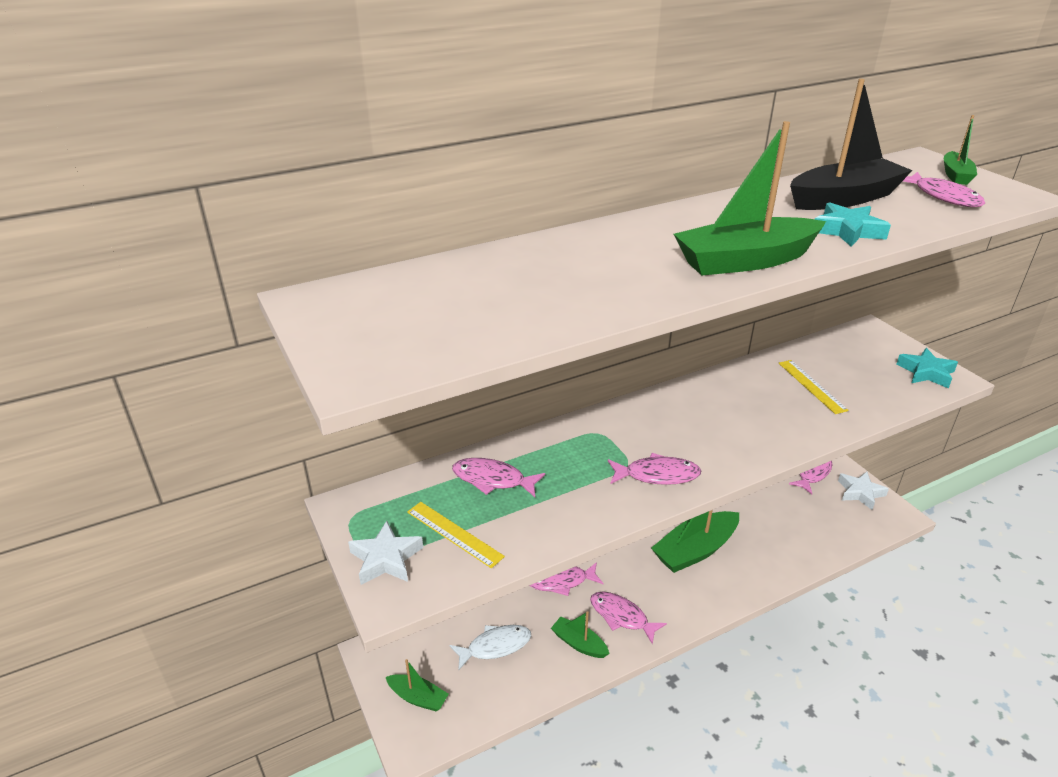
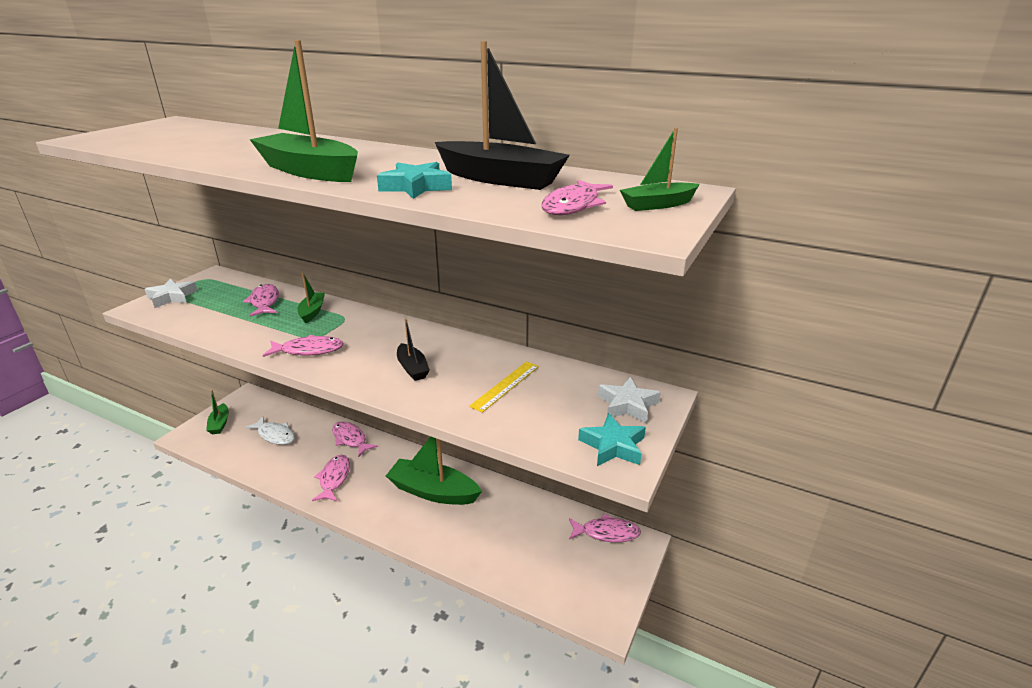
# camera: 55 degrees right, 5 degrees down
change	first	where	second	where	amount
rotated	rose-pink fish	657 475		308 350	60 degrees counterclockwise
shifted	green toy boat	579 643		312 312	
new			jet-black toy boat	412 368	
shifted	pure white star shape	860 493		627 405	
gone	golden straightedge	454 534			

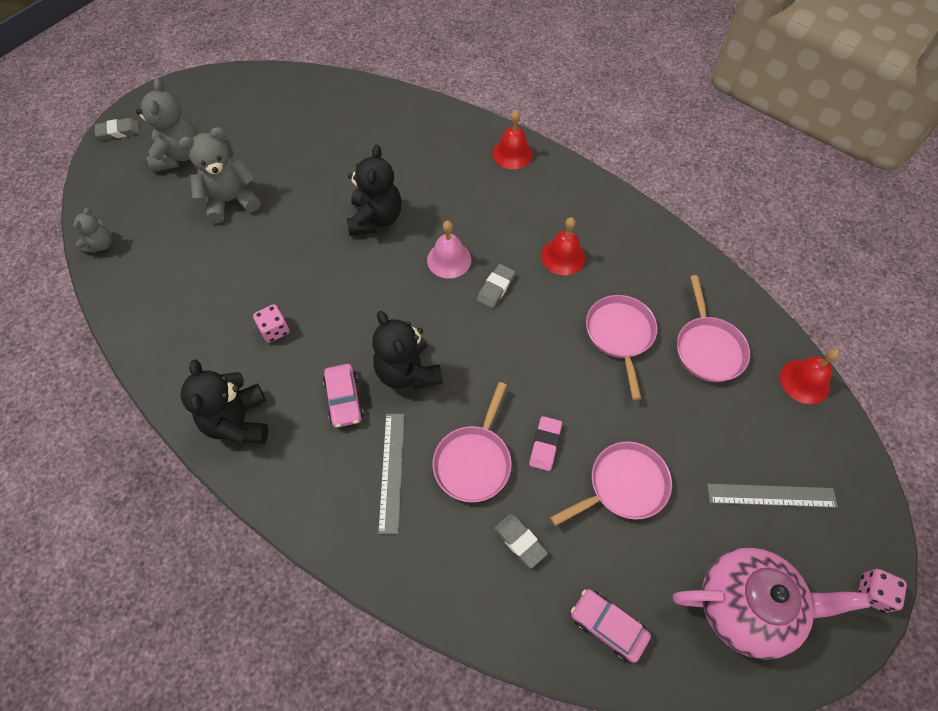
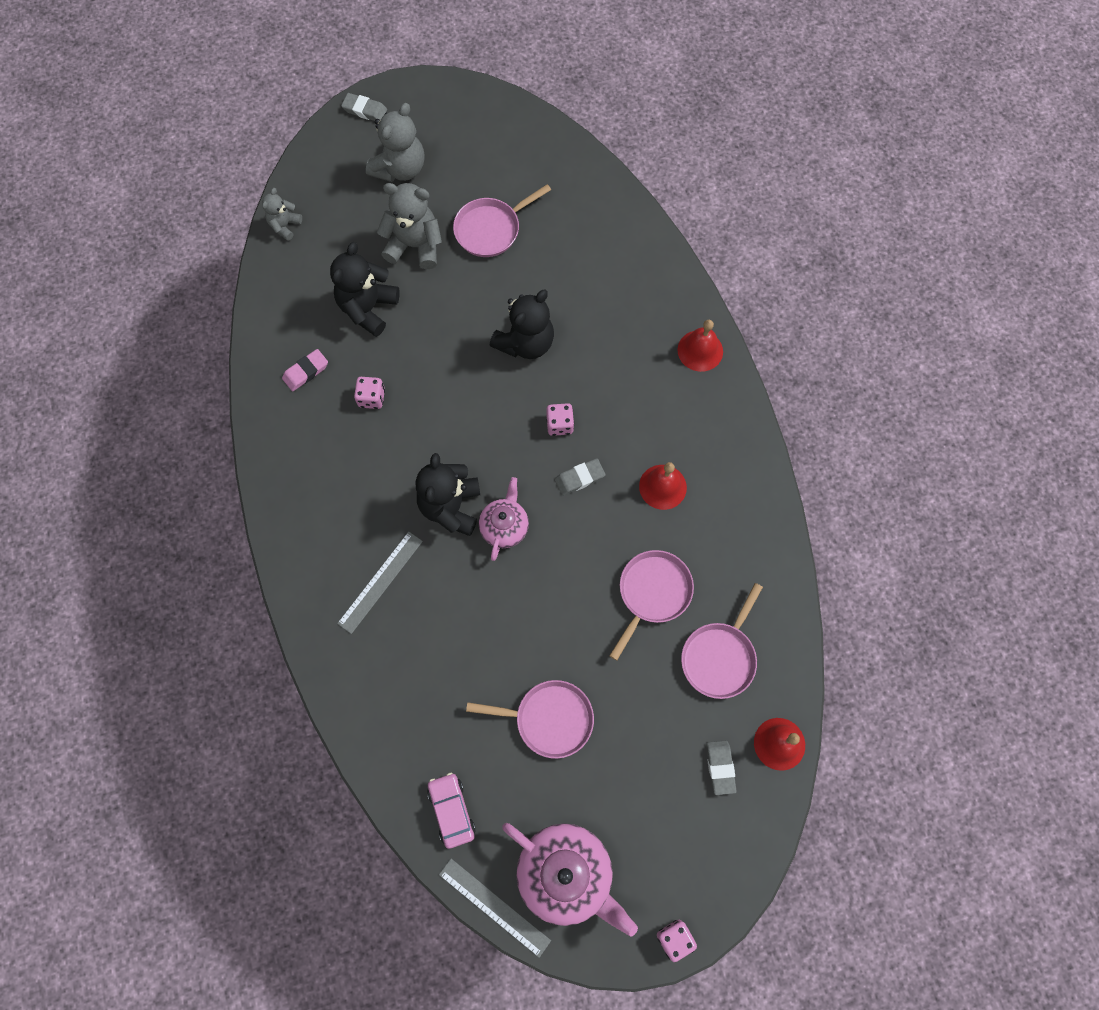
# camera: 35 degrees right, 10 degrees up
change	first	where	second	where	amount
rotated	gray teddy bear	101 245		285 225	150 degrees clockwise
shifted	rose-pink eraser	545 445		306 372	
shifted	jet-black teddy bear	238 422		368 308	
shifted	gray straightedge	771 495		494 907	
shifted	rose-pink skillet	474 461		491 229	
new			rose-pink china teapot	504 526	
swapped	rose-pink bell	449 260	rose-pink dice	559 424	
shifted	gray eraser	520 541		720 767	
gone	rose-pink car	344 399			

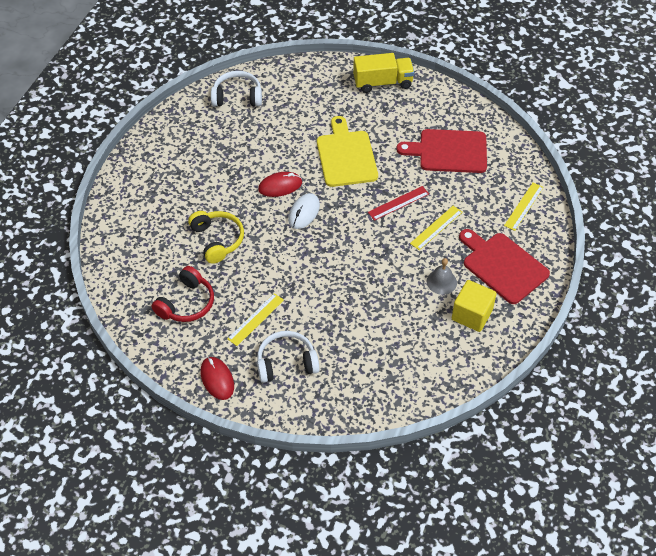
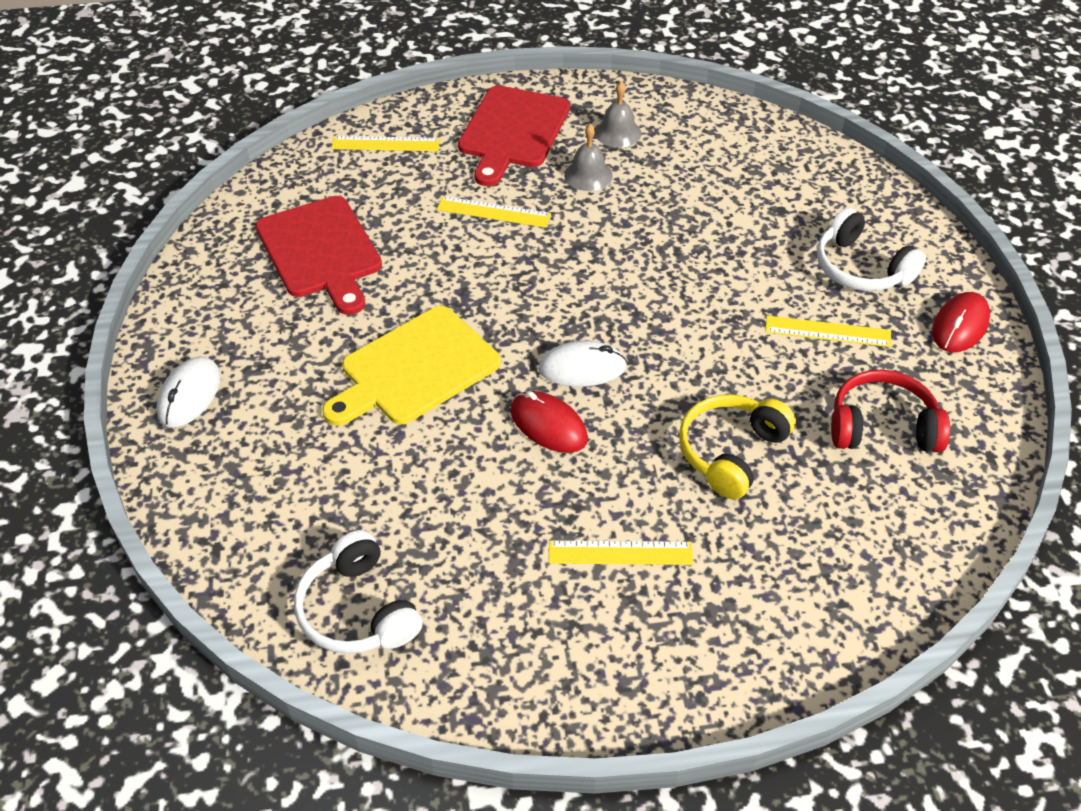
# camera: 120 degrees left, 5 degrees down
change	first	where	second	where	amount
swapped	golden toy truck	382 82	pure white computer mouse	189 395	
new			golden straightedge	620 553	
swapped	golden cube	472 315	gray bell	618 133	
gone	crimson straightedge	398 203			

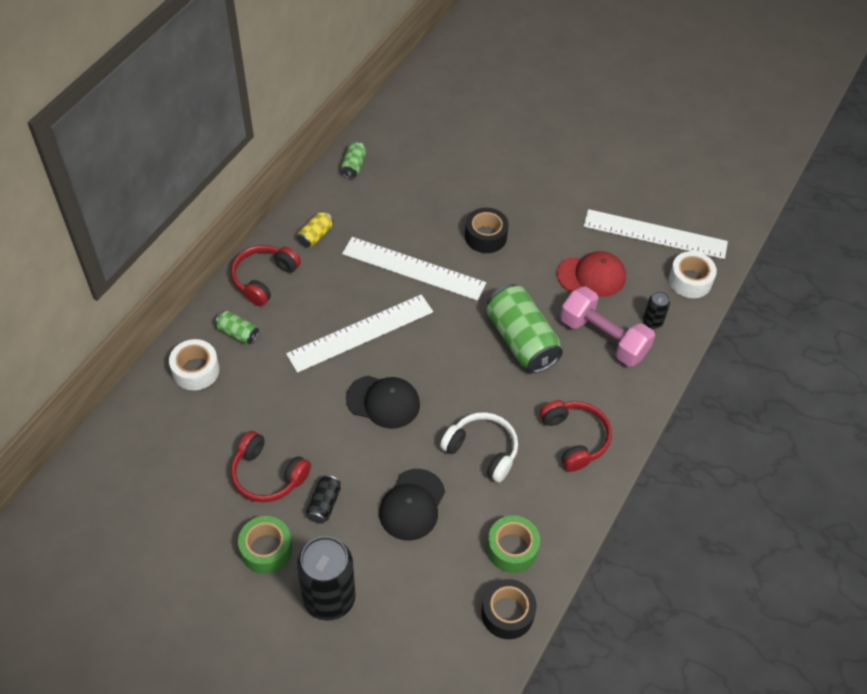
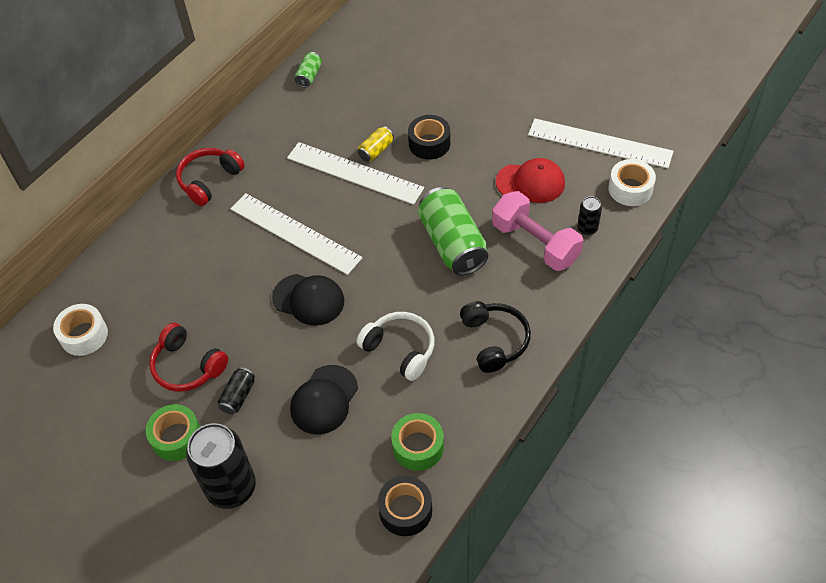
# camera: 10 degrees right, 0 degrees up
change	first	where	second	where	amount
shifted	pure white tape	196 370		84 335	
rotated	pure white straightedge	360 332		295 233	60 degrees clockwise
shifted	golden tin	315 235		376 150	
repainted	crimson headphones	574 438	jet-black headphones	494 340	
gone	green tin	238 333			

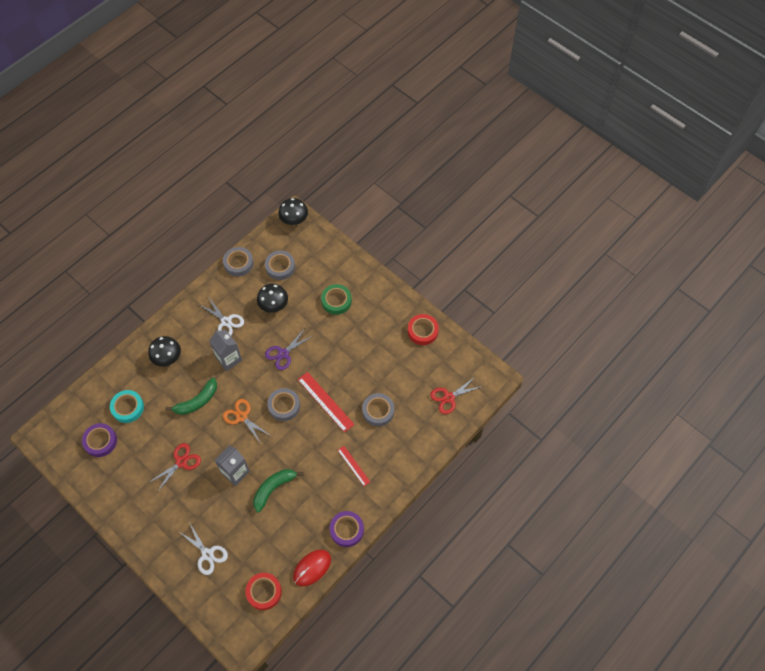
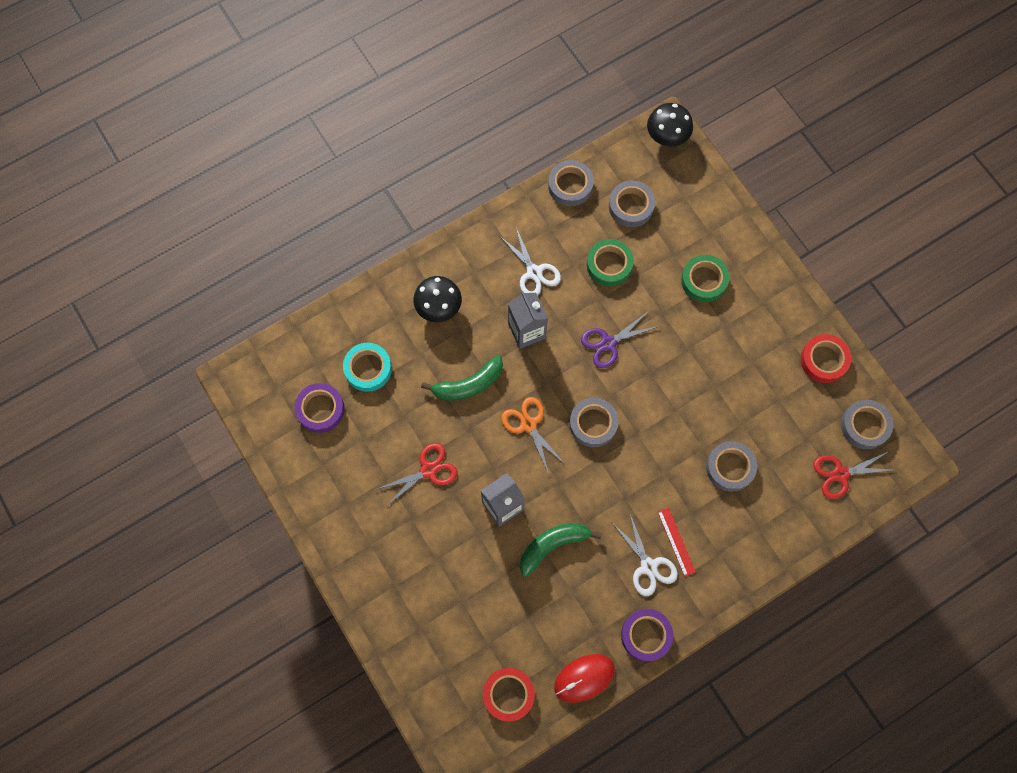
# camera: 15 degrees right, 10 degrees up
change	first	where	second	where	amount
swapped	jet-black mushroom	274 305	green tape	609 265	
shifted	pure white shears	207 554		648 566	
new			gray tape	864 426	
gone	crimson straightedge	325 402			

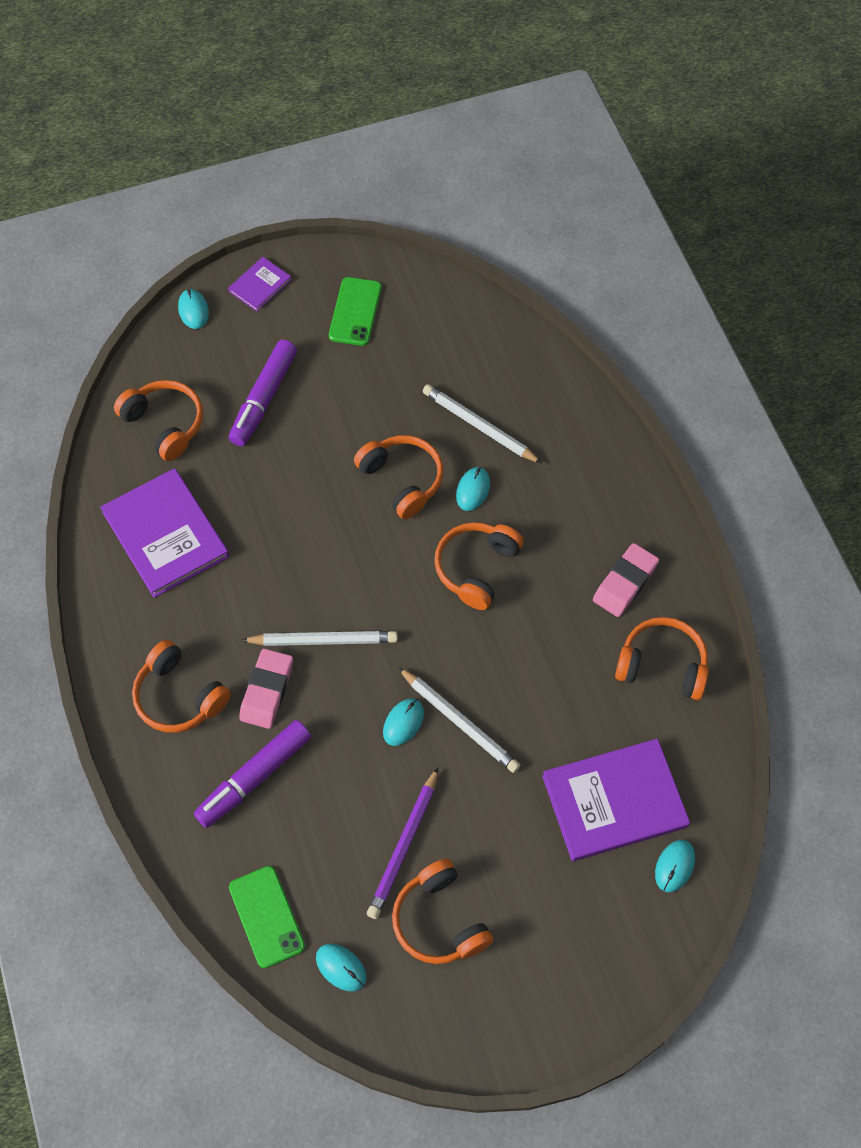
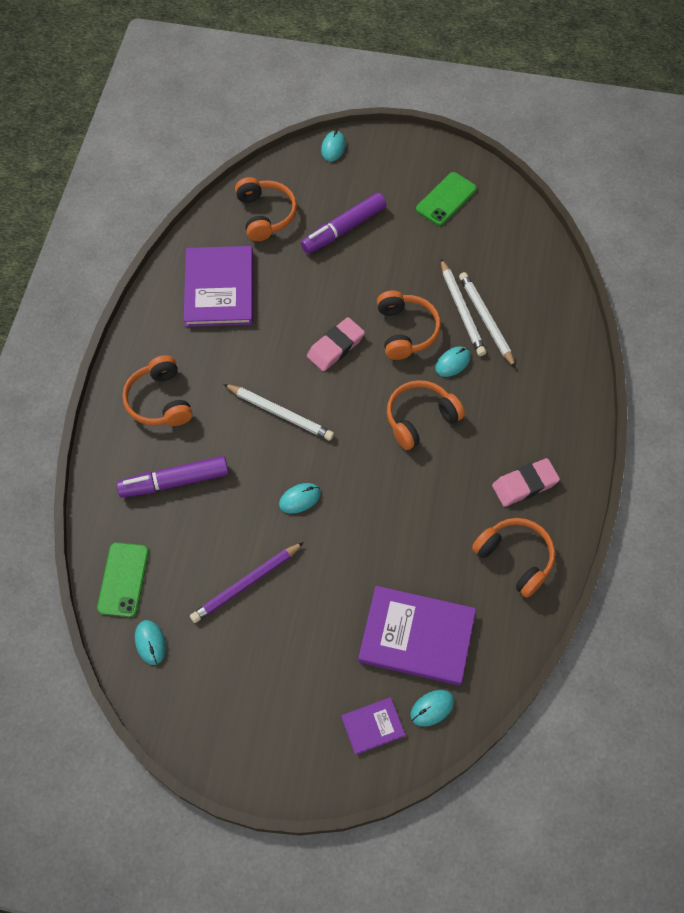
# camera: 30 degrees right, 0 degrees up
change	first	where	second	where	amount
shifted	rose-pink eraser	267 691		335 347	
shifted	purple book	260 285		373 726	
shifted	pure white pencil	459 722		461 310	
gone	orange headphones	439 920			

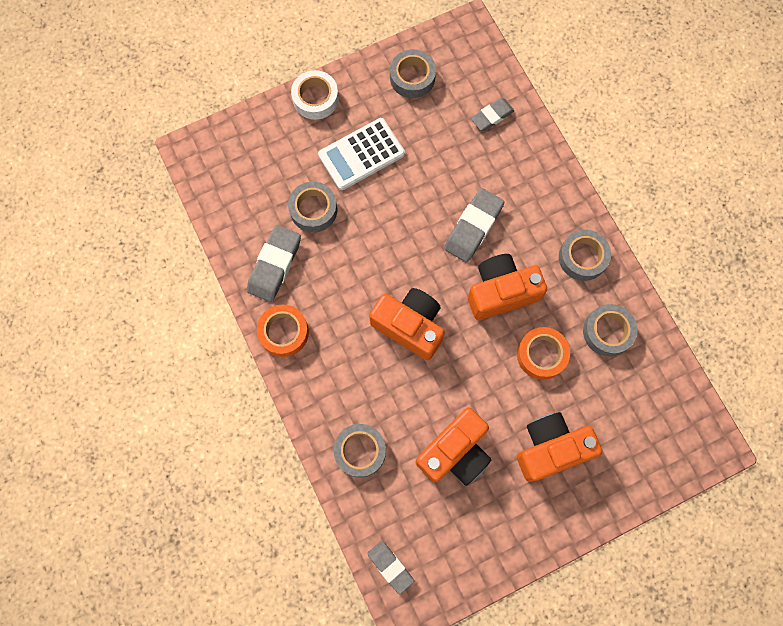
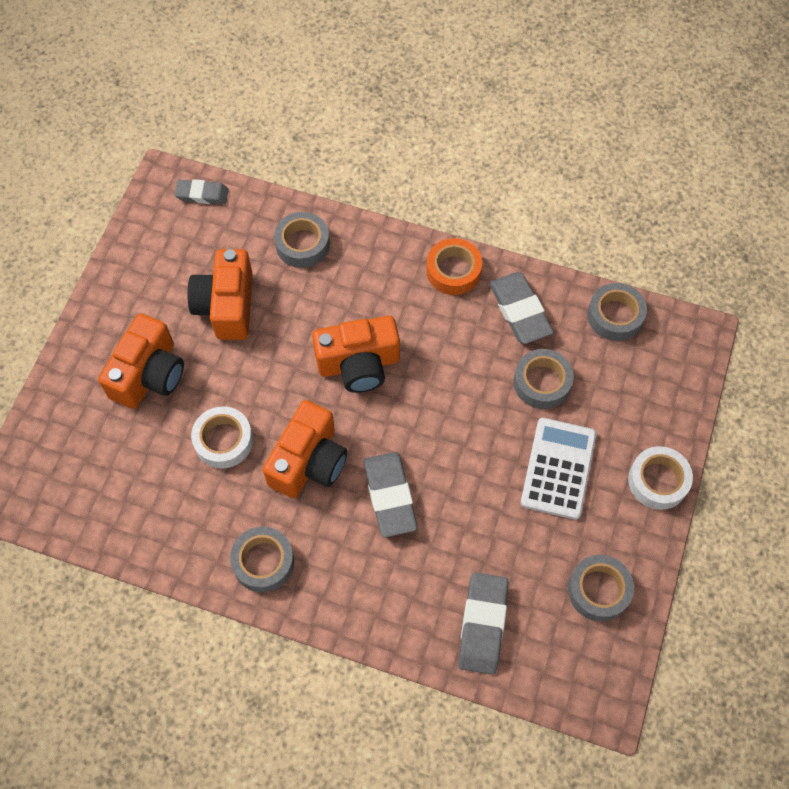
# camera: 135 degrees right, 10 degrees down
change	first	where	second	where	amount
repainted	orange tape	541 355	pure white tape	223 441	
scaled	gray eraser	492 116		482 624	x1.57
shifted	gray tape	607 332		615 316	

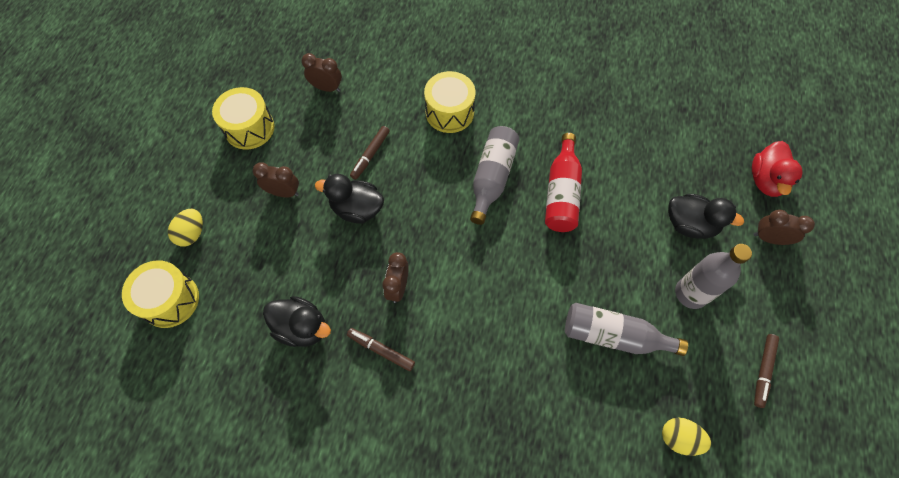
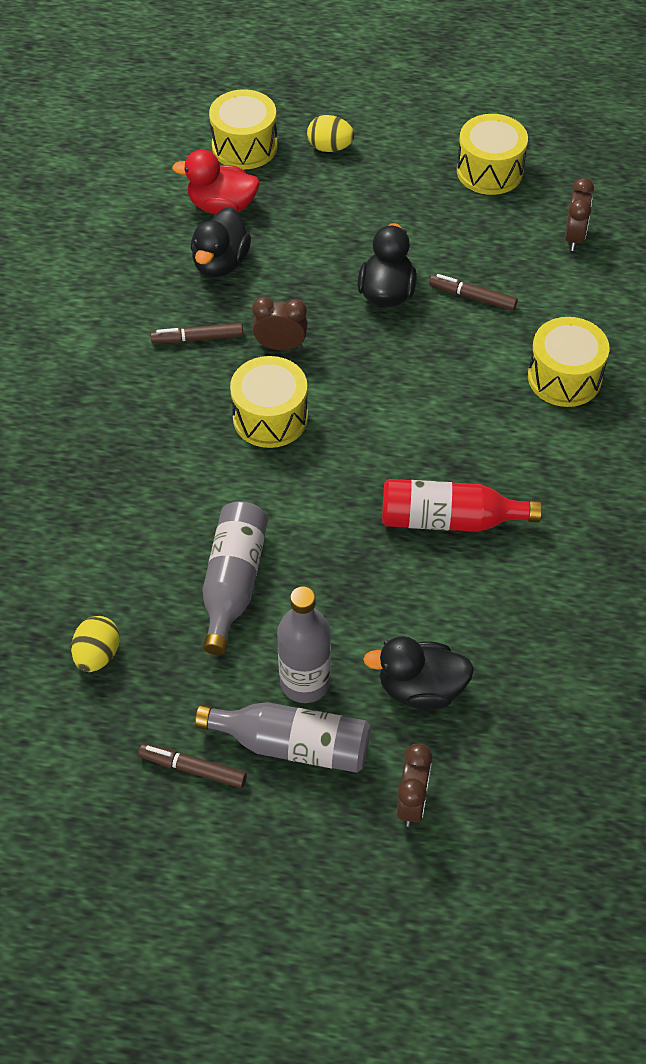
# camera: 85 degrees right, 10 degrees down
change	first	where	second	where	amount
rotated	brown marker	381 350		197 338	120 degrees counterclockwise
shifted	crimson duck	766 180		222 206	
shifted	gray flask	492 178		293 745	
new			golden toy drum	270 417	
rotated	jet-black duck	690 224		421 688	75 degrees clockwise
gone	brown alarm clock	284 192			

